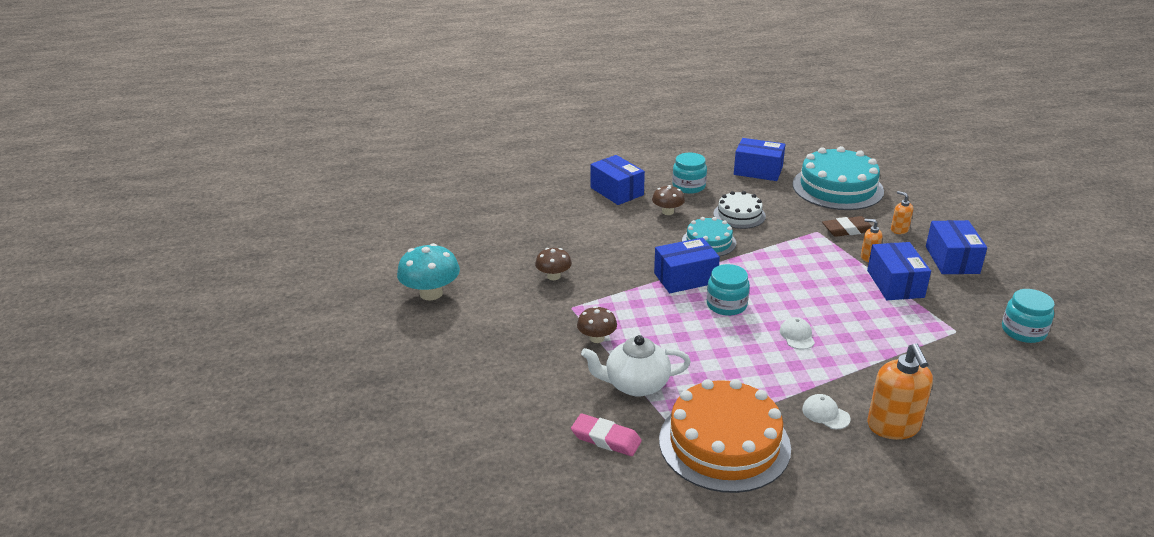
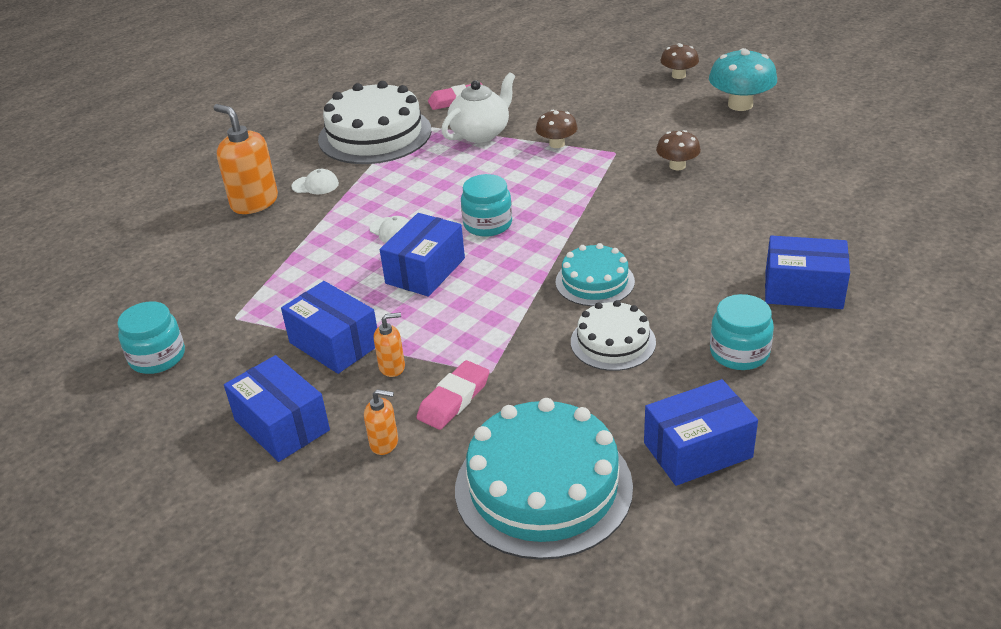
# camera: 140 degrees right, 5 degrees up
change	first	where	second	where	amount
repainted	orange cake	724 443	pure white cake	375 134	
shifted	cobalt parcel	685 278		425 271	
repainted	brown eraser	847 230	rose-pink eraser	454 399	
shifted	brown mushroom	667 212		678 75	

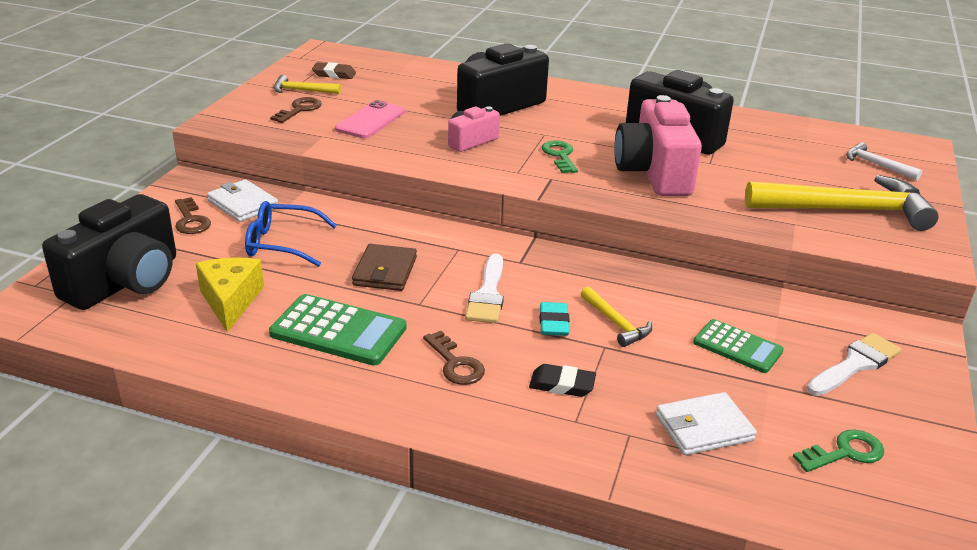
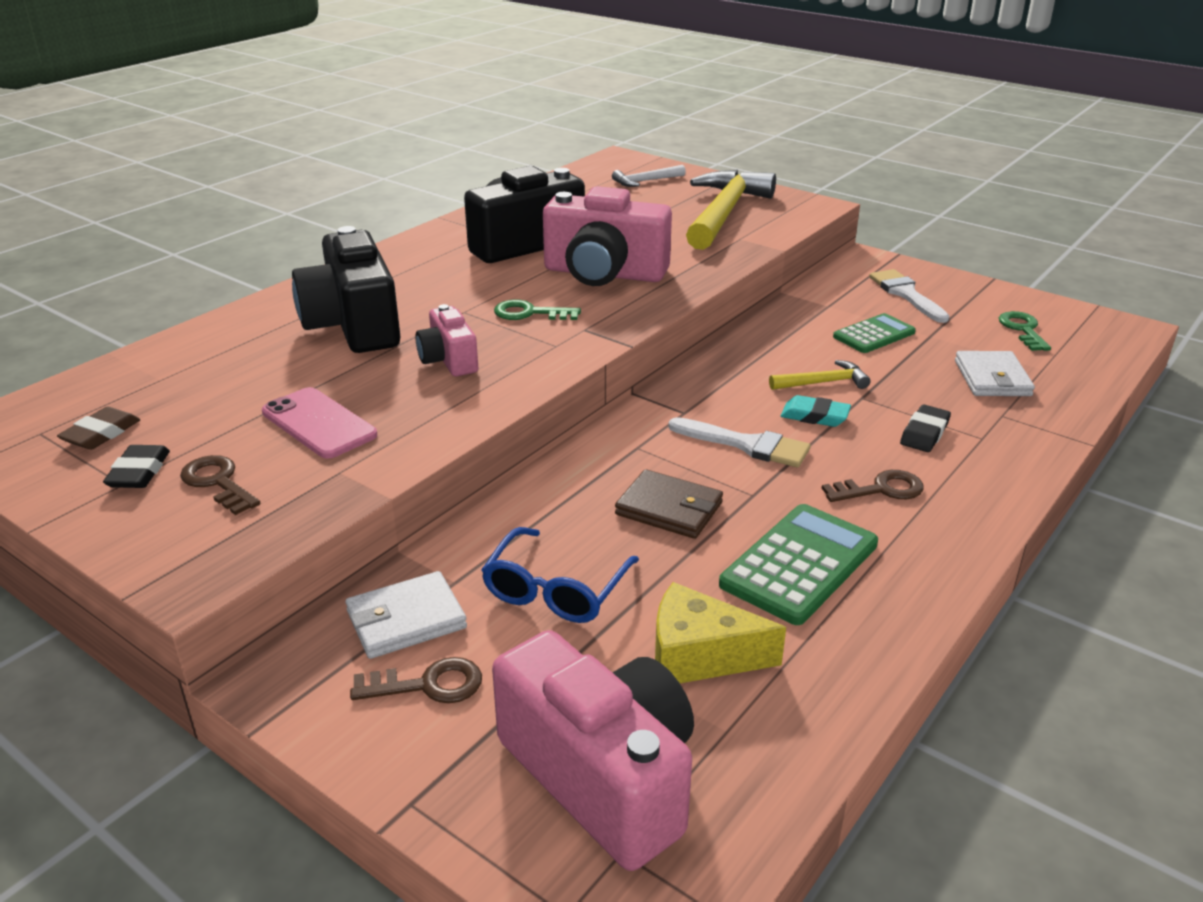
# camera: 70 degrees left, 0 degrees up
change	first	where	second	where	amount
swapped	golden hammer	302 90	jet-black eraser	139 472	
repainted	jet-black photo camera	125 281	rose-pink photo camera	602 776	

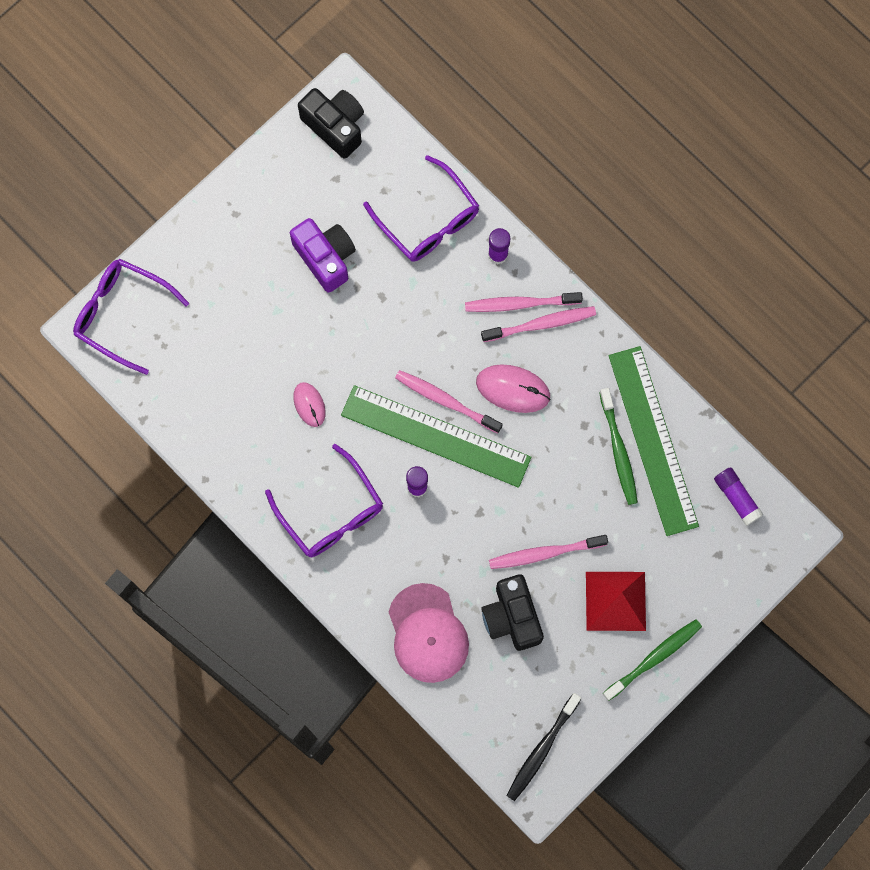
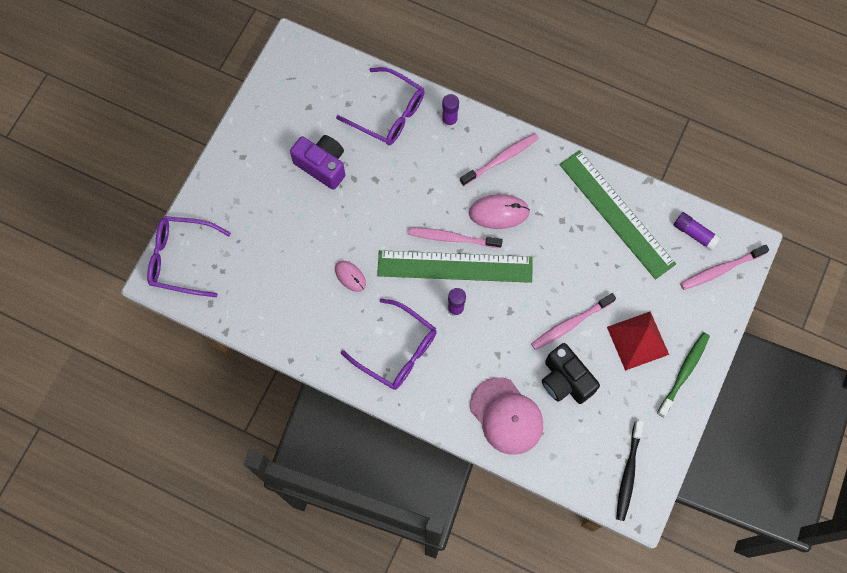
# camera: 20 degrees left, 5 degrees down
change	first	where	second	where	amount
shifted	rose-pink tooth brush	520 304		721 270	
gone	jet-black photo camera	335 126			
gone	green tooth brush	618 450			

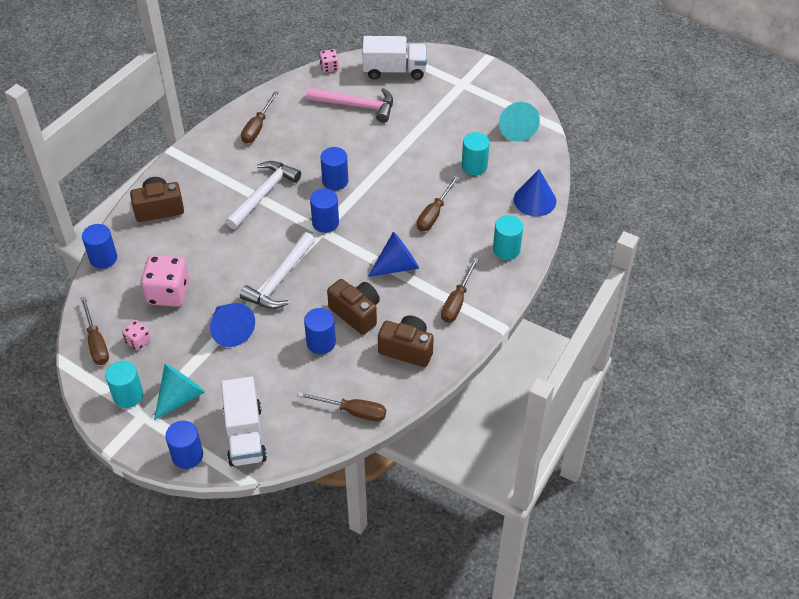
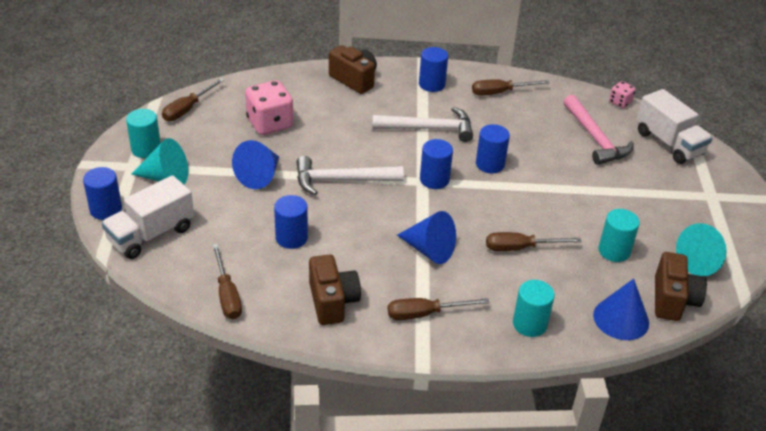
# camera: 55 degrees right, 10 degrees down
change	first	where	second	where	amount
shifted	cobalt cylinder shape	103 258		431 84	
shifted	brown photo camera	356 313		673 300	
gone	rose-pink dice	138 341			

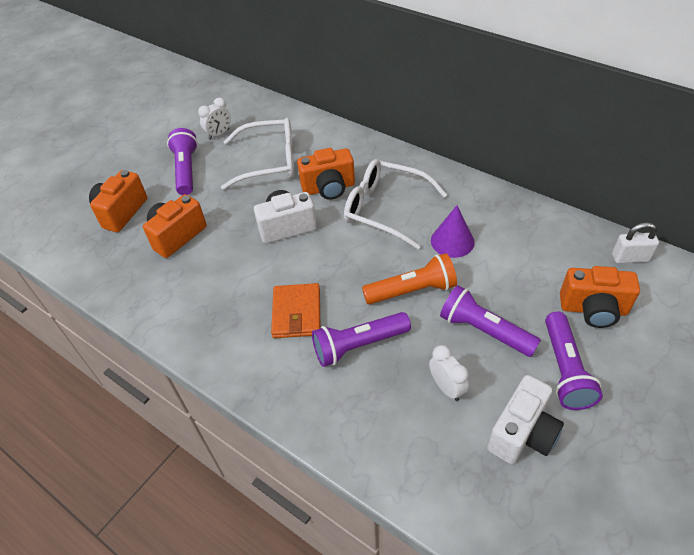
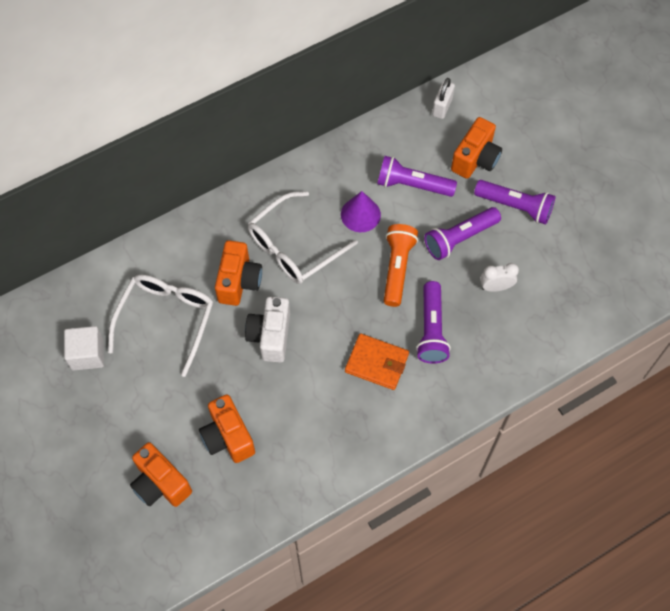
# camera: 70 degrees left, 15 degrees up
change	first	where	second	where	amount
swapped	pure white alarm clock	219 134	pure white cube	87 354	
shifted	purple flashlight	186 170		412 185	
gone	pure white photo camera	522 433			

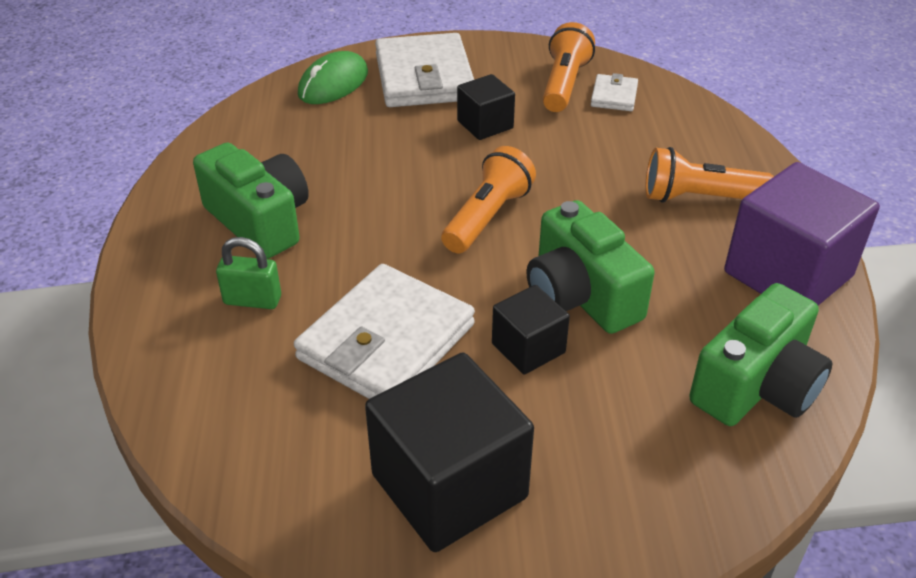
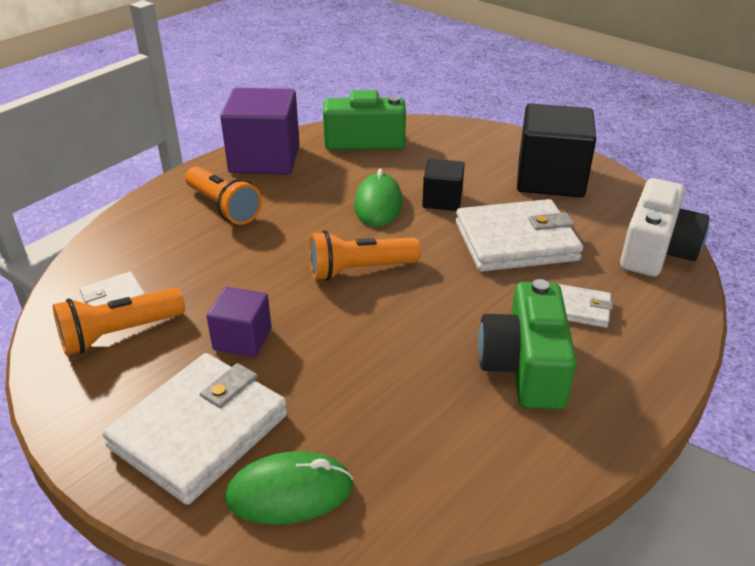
# camera: 135 degrees left, 5 degrees down
change	first	where	second	where	amount
repainted	jet-black cube	485 124	purple cube	242 339	
swapped	green photo camera	580 295	green computer mouse	378 204	
swapped	green padlock	252 300	pure white wallet	581 309	
new			pure white photo camera	656 251	

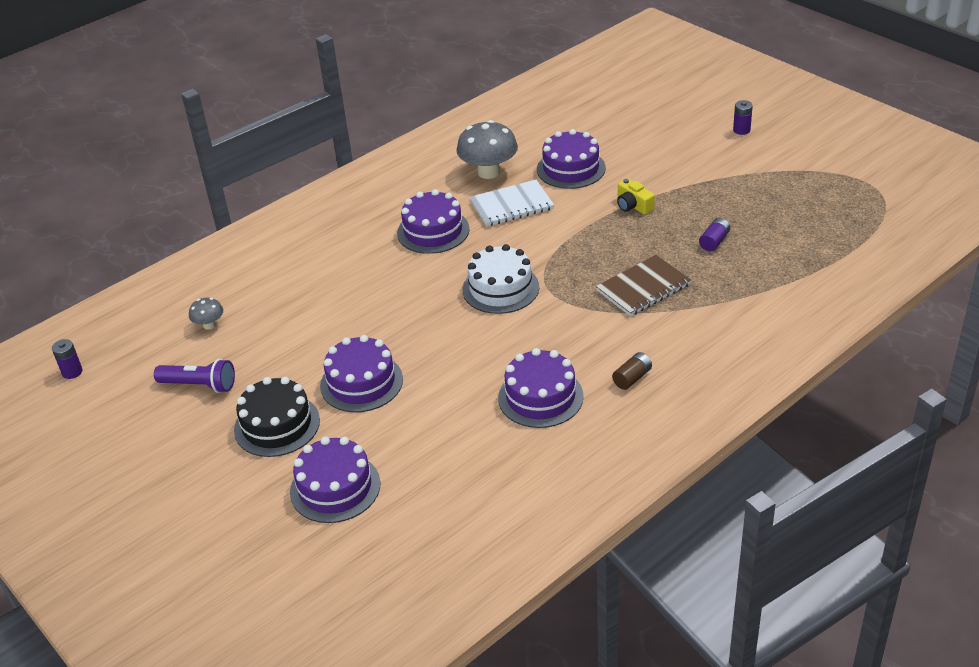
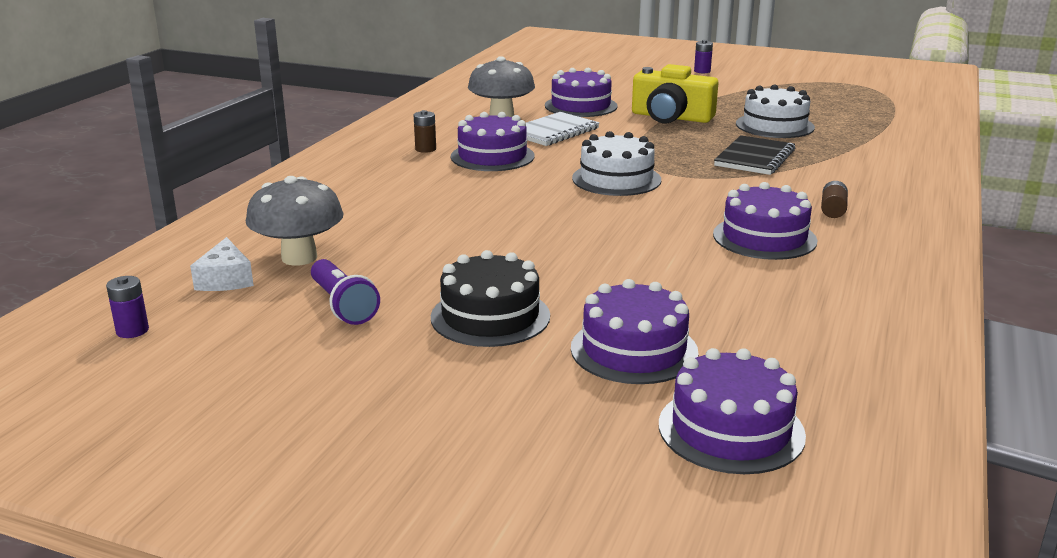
# camera: 30 degrees left, 15 degrees down
change	first	where	second	where	amount
new			pure white cheese	225 279	
scaled	gray mushroom	209 325		299 258	x2.01
rotated	purple flashlight	200 385		343 306	75 degrees clockwise
new			brown battery	425 149	
scaled	golden photo camera	633 205		671 117	x1.94
shifted	purple cake	361 382		731 429	
repainted	brown notepad	643 288	jet-black notepad	754 158	
swapped	purple battery	714 241	pure white cake	774 125	

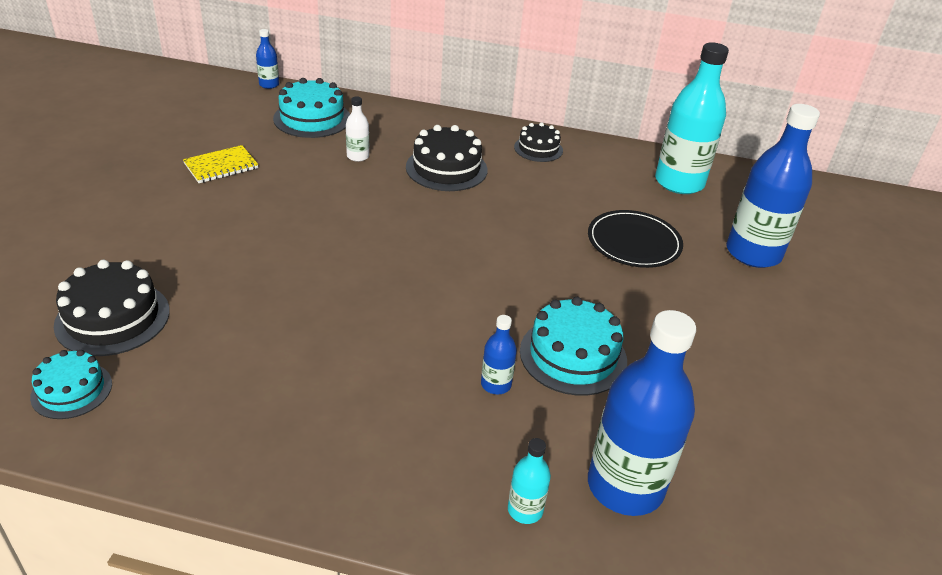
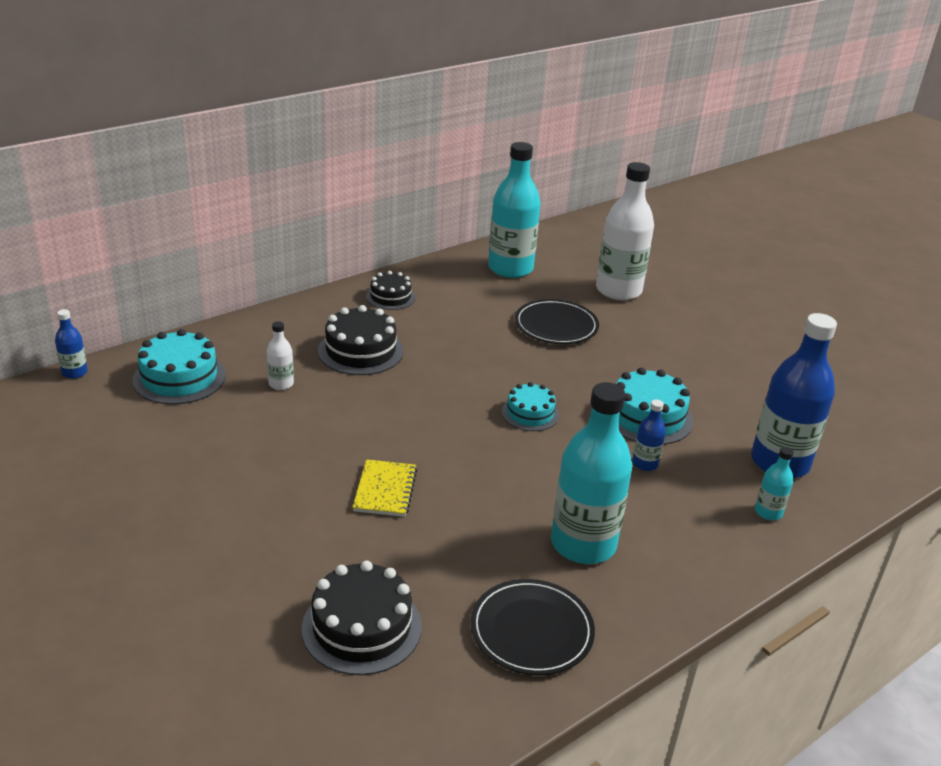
# camera: 50 degrees left, 5 degrees down
change	first	where	second	where	amount
shifted	golden notepad	221 166		385 490	
new			jet-black flat dish	531 630	
shifted	aqua cake	72 390		530 413	
new			aqua flask	583 544	
repainted	cobalt flask	753 253	pure white flask	618 290	

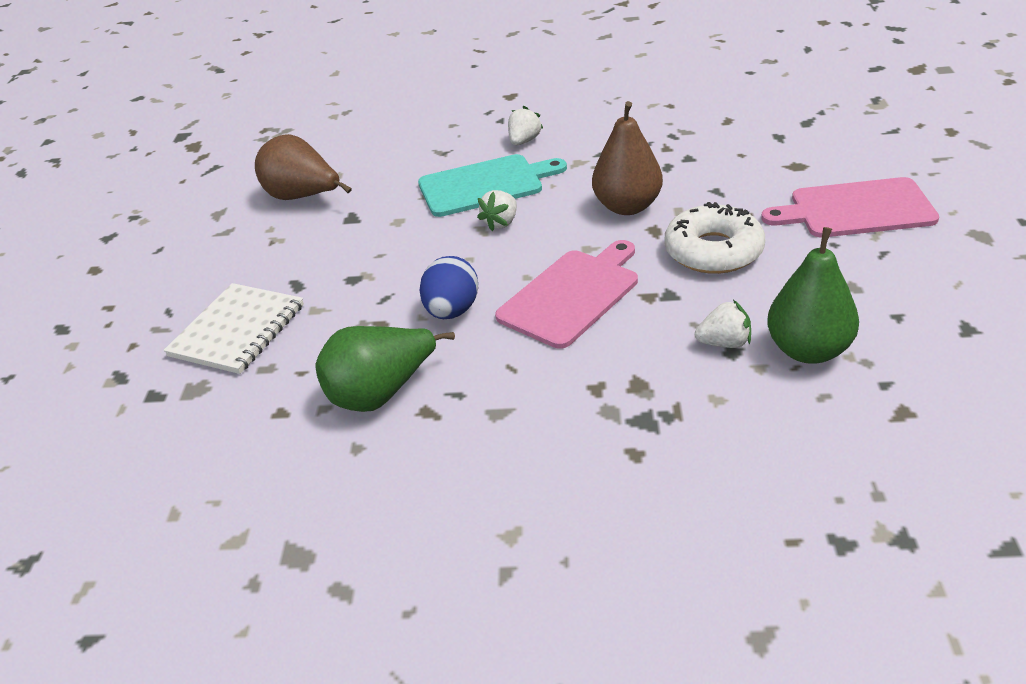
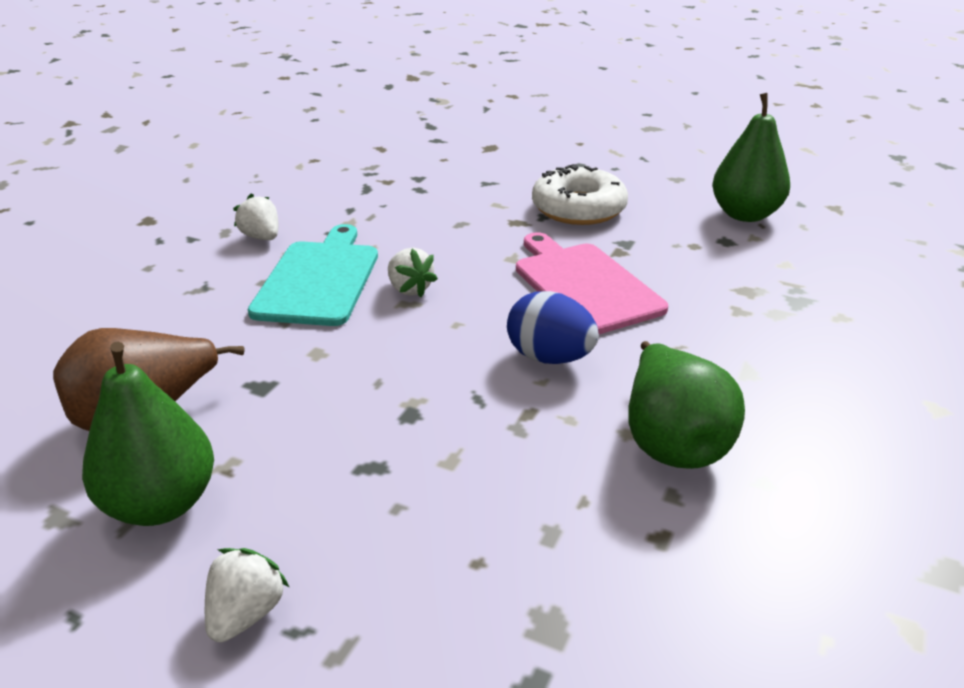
# camera: 70 degrees left, 5 degrees down
change	first	where	second	where	amount
new			green pear	161 504	
shifted	pure white berry	724 343		246 614	
gone	pure white notepad	237 331			
gone	brown pear	627 207			
gone	rose-pink cutting board	856 209			

